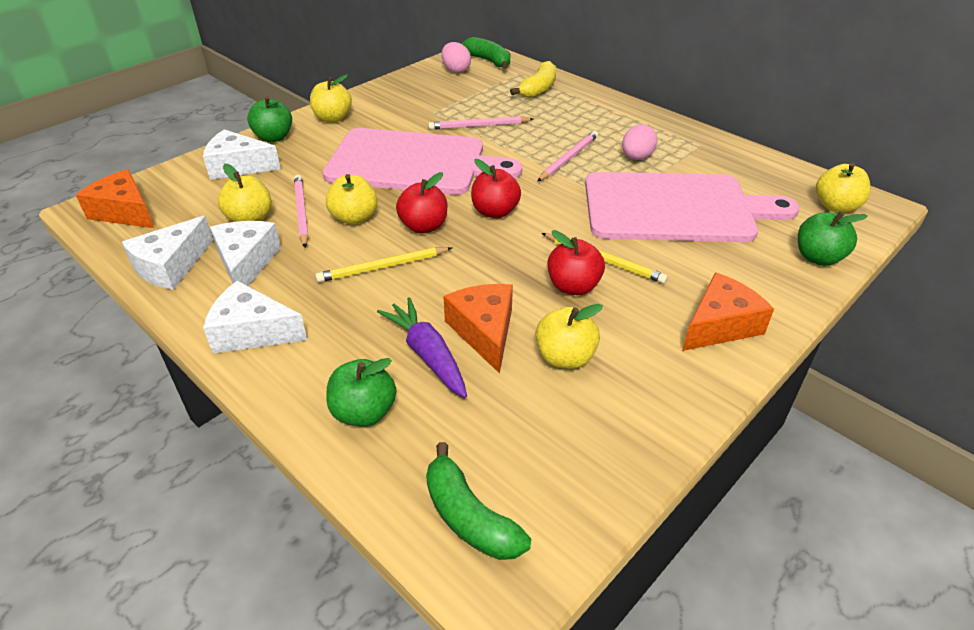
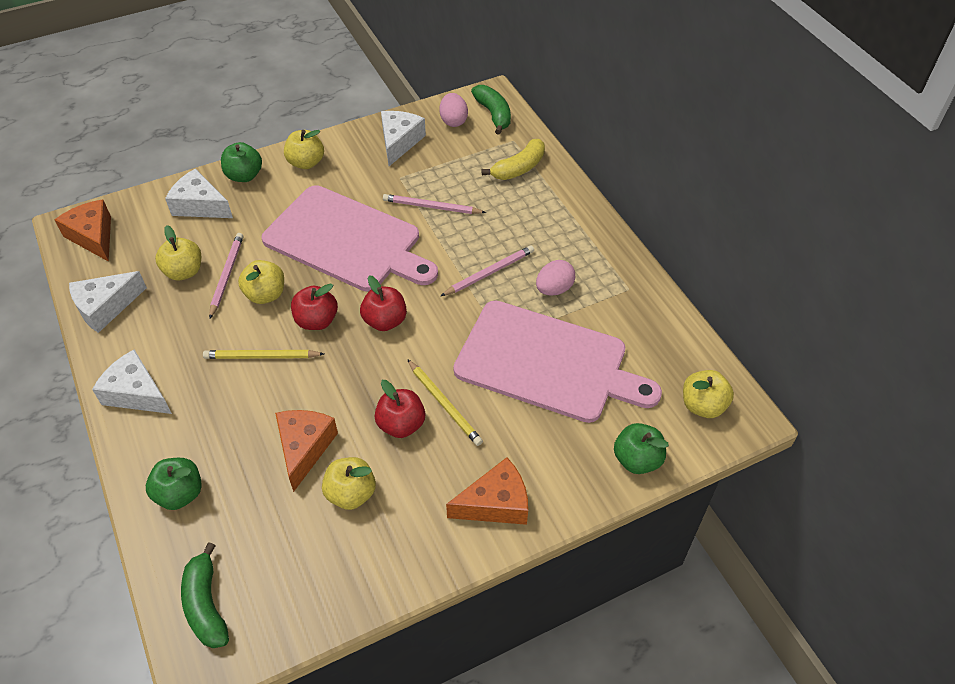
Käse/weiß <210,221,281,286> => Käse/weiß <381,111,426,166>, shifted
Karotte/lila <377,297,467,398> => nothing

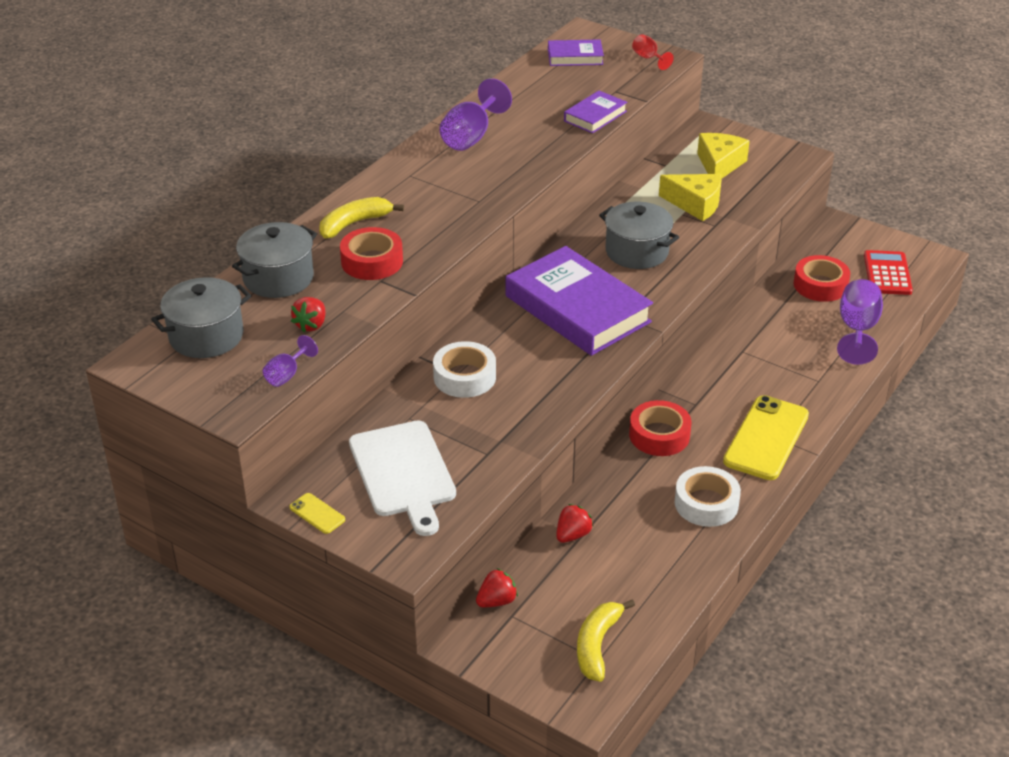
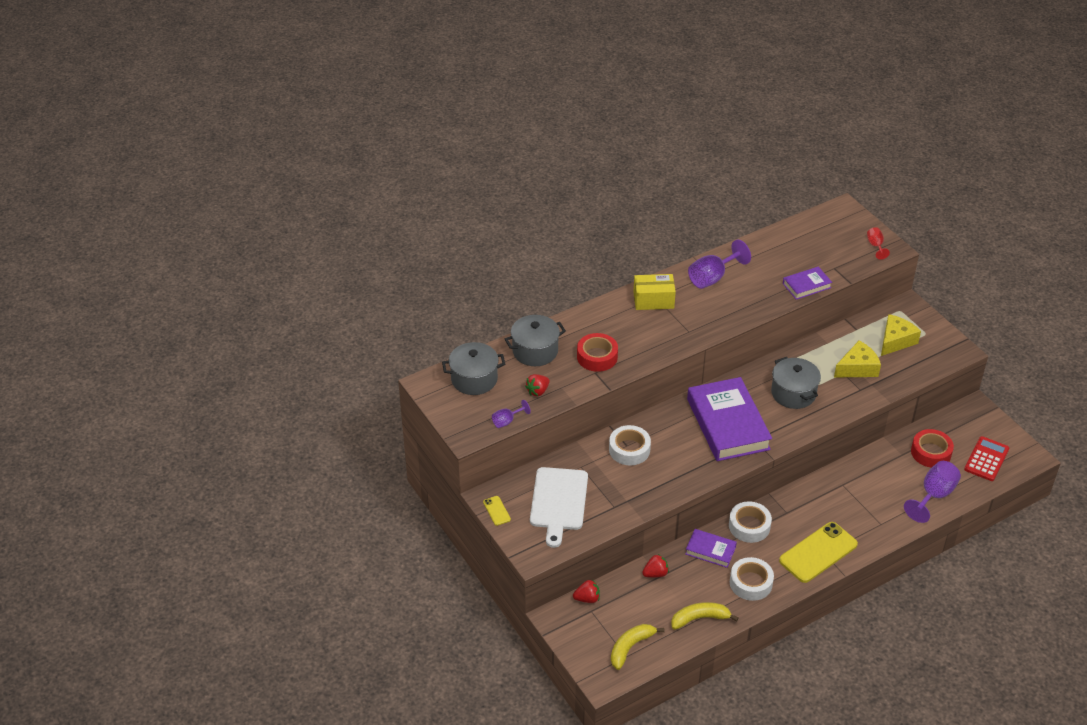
Buch/lila <548,39,604,66> => Buch/lila <685,529,737,568>, shifted
Käse/gelb <659,174,722,221> => Käse/gelb <834,340,881,377>, 75 degrees counterclockwise
Banane/gelb <319,197,404,239> => Banane/gelb <671,602,739,630>, shifted
Klebeband/rot <629,400,692,456> => Klebeband/weiß <729,501,772,543>
nothing => Schachtel/gelb <633,274,676,310>

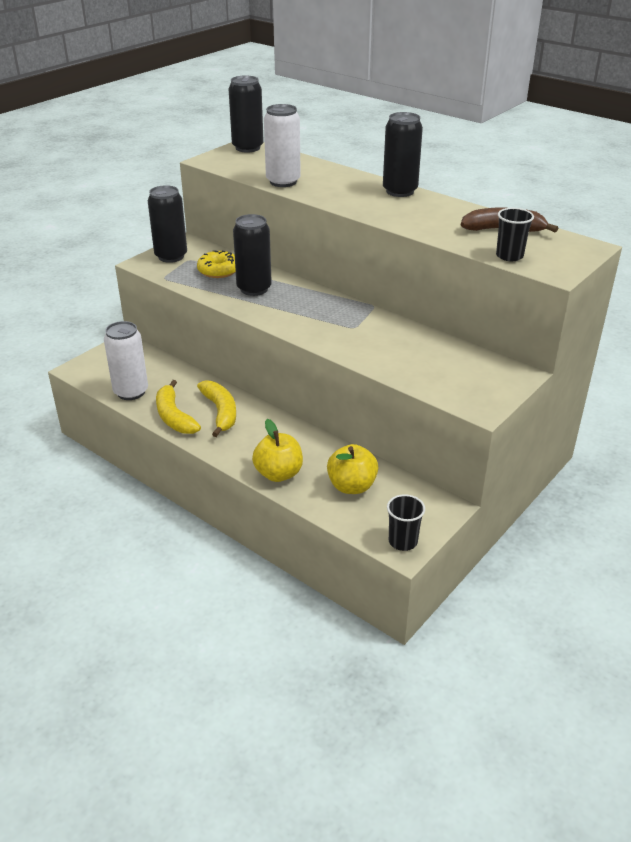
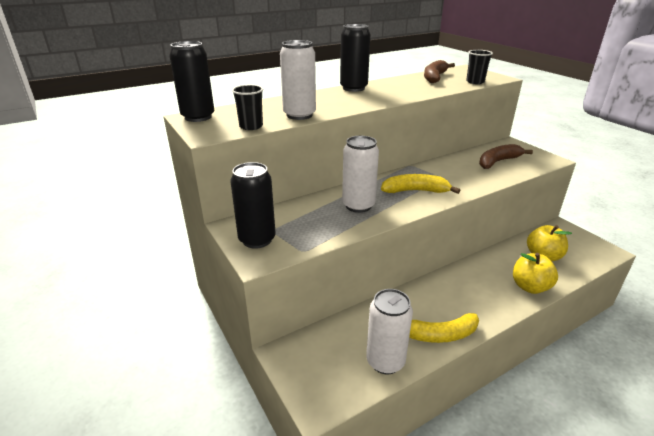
Dose/schwarz <233,214,272,296> => Dose/weiß <342,136,379,213>
Donut/gelb <197,250,236,278> => nothing
Banane/gelb <197,380,236,437> => Banane/gelb <381,174,460,194>, shifted
Becher/schwarz <387,494,425,551> => Becher/schwarz <232,85,263,130>, shifted
nothing => Banane/braun <479,144,533,169>

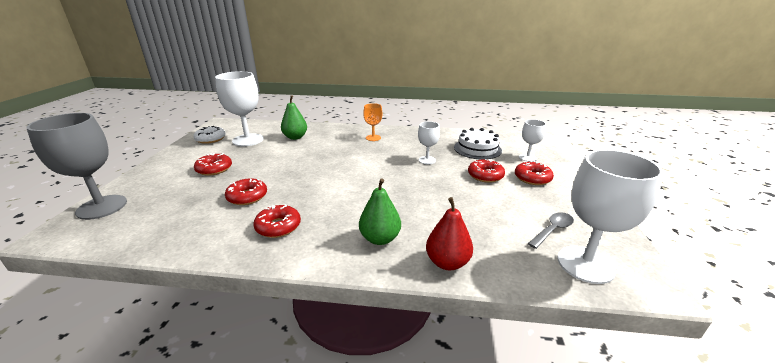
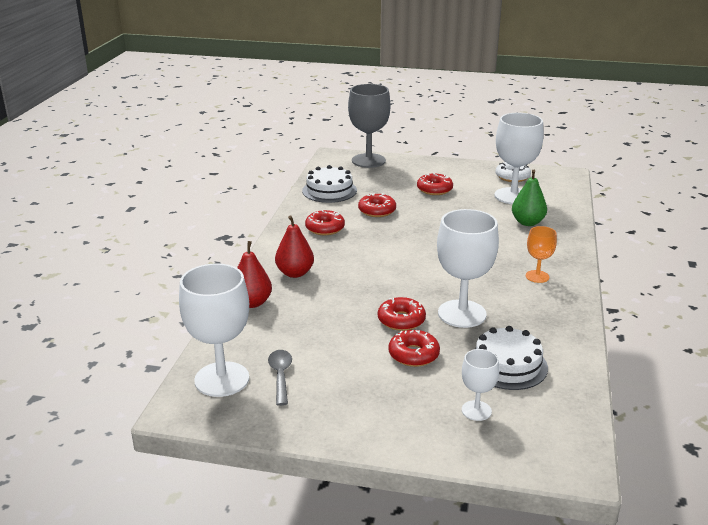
Kelch/weiß <418,121,440,164> => Kelch/weiß <437,209,499,328>, x1.91
Donut/rot <515,161,554,185> => Donut/rot <378,297,426,331>, shifted
Birne/grün <359,178,401,245> => Birne/rot <275,215,314,278>
Löffel/grau <528,212,574,249> => Löffel/grau <268,350,292,406>, 150 degrees counterclockwise
nothing => Kuchen/weiß <302,165,357,203>

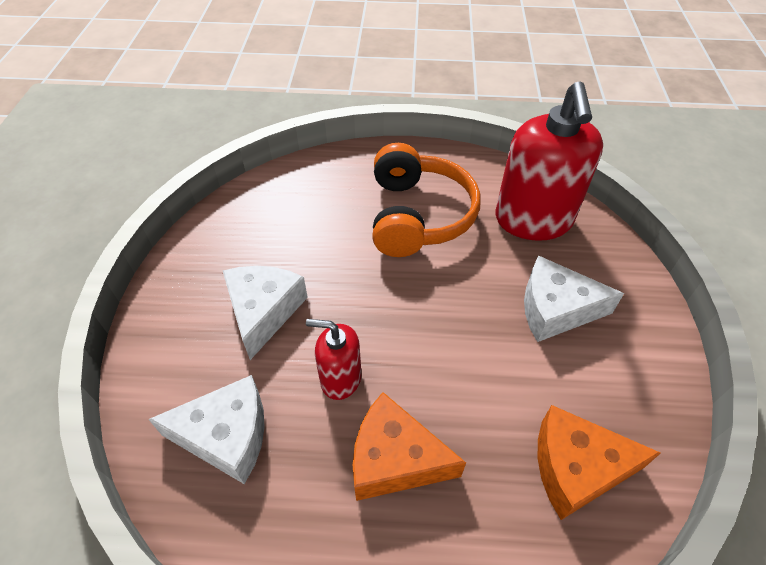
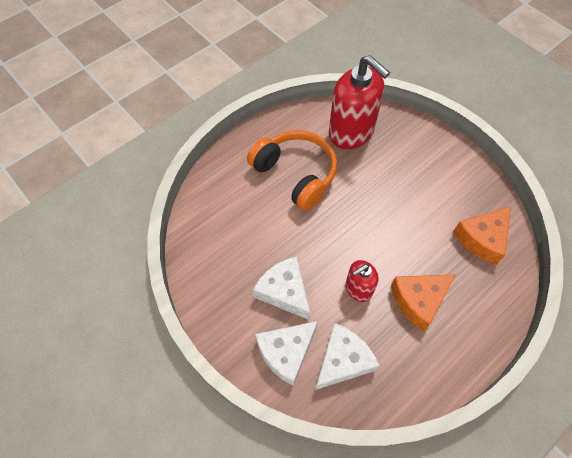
Käse/weiß <524,255,624,342> => Käse/weiß <255,321,318,386>, shifted

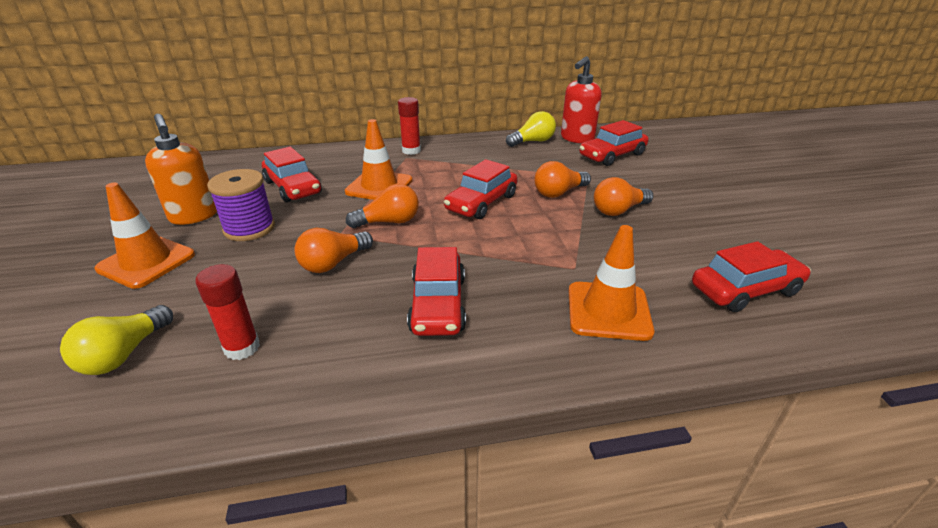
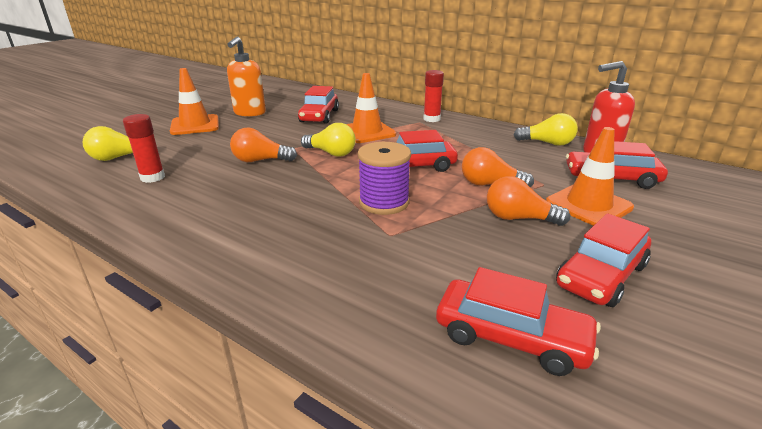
Garnrolle/lila <207,169,275,241> => Garnrolle/lila <358,142,411,215>, shifted
Glühbirne/orange <346,184,419,228> => Glühbirne/gelb <301,123,356,157>
Leitkegel/orange <569,225,654,341> => Leitkegel/orange <546,127,634,226>, shifted
Auto/rot <407,247,466,336> => Auto/rot <556,213,651,307>, shifted

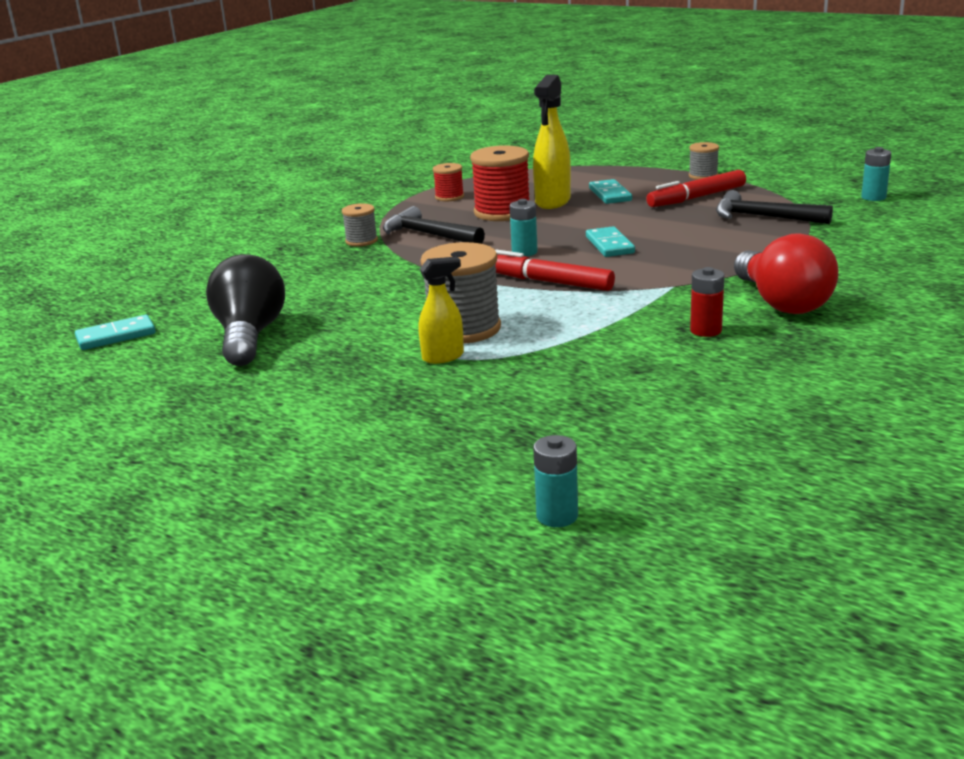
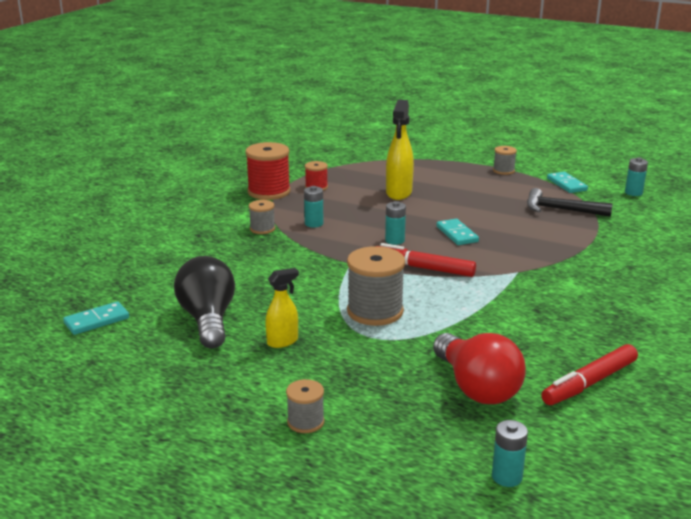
Garnrolle/rot <470,145,529,221> => Garnrolle/rot <245,142,290,200>, shifted
Filzstift/rot <646,170,746,207> => Filzstift/rot <541,344,638,405>, shifted
Dominostein/türkis <589,179,632,204> => Dominostein/türkis <547,172,588,193>, shifted
Hammer/schwarz <383,206,485,244> => Batterie/türkis <304,186,323,227>
Glühbirne/rot <734,233,838,314> => Glühbirne/rot <433,333,526,404>, shifted
Sprühflasche/gelb <419,257,464,364> => Sprühflasche/gelb <265,268,299,348>, shifted
Batterie/rot <690,267,724,337> => nothing
nothing => Garnrolle/grau <286,379,324,433>

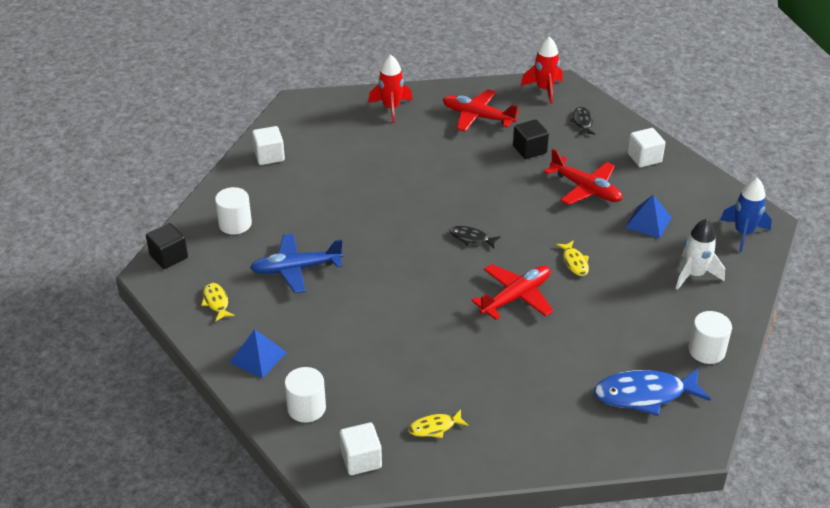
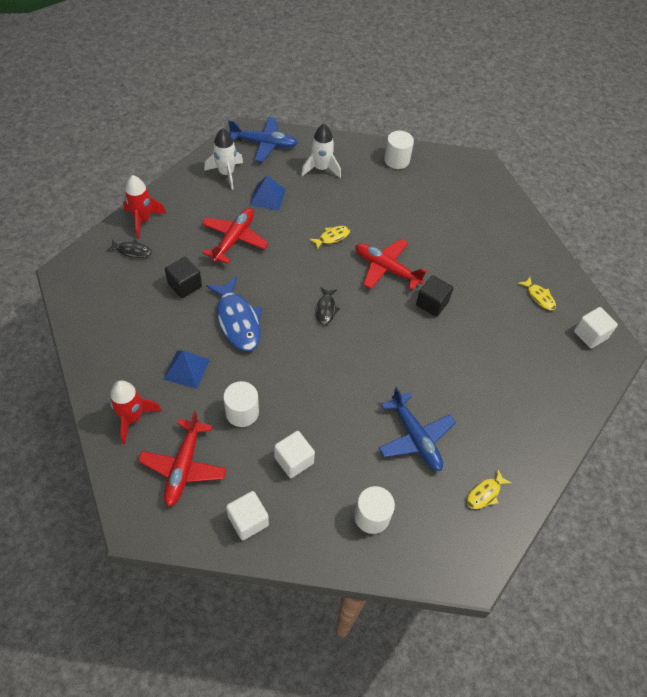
Rakete/rot <521,36,563,104> => Rakete/rot <123,175,166,238>, shifted
Flugzeug/rot <443,89,519,132> => Flugzeug/rot <138,411,227,507>, shifted
Fisch/schwarz <570,107,595,135> => Fisch/schwarz <106,239,151,258>, 150 degrees counterclockwise
Kubus/weiß <628,128,665,167> => Kubus/weiß <274,431,315,478>, shifted
Rakete/blau <720,178,772,252> => Flugzeug/blau <228,117,298,162>
Kubus/schwarz <146,223,188,269> => Kubus/schwarz <416,275,453,317>, shifted
Pyramide/blau <229,329,287,379> => Pyramide/blau <163,351,210,389>, shifted
Vollzylinder/weiß <285,367,326,423> => Vollzylinder/weiß <223,381,259,427>, shifted
Fisch/blau <594,368,711,416> => Fisch/blau <206,277,262,351>, shifted
nothing => Rakete/weiß <204,128,243,190>

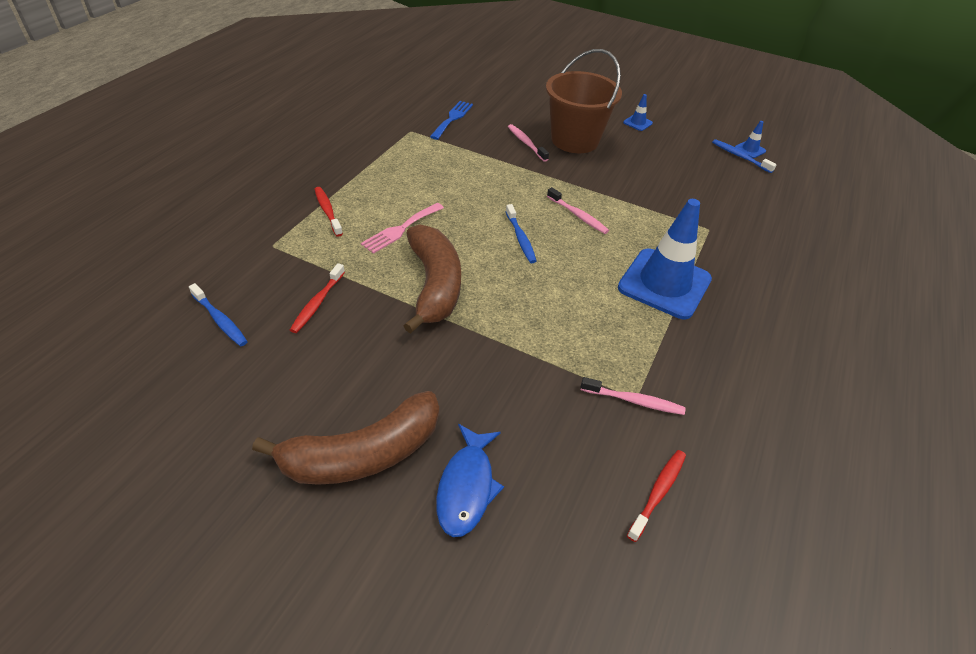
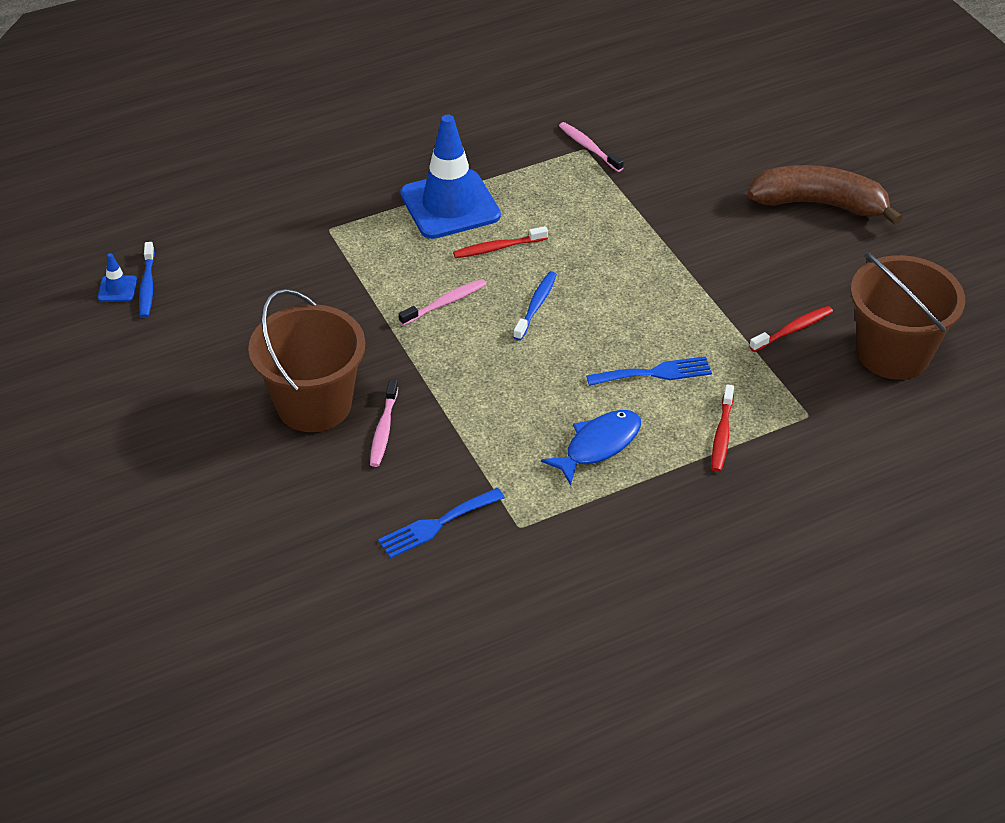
Leitkegel/blau <623,94,653,131> => nothing
Zahnbürste/rosa <547,187,609,234> => Zahnbürste/rosa <399,279,486,326>, 60 degrees clockwise
Gabel/rosa <361,203,444,254> => Gabel/blau <586,356,712,386>
Banane/braun <403,224,461,334> => nothing
Zahnbürste/blau <189,283,248,346> => Eimer/braun <851,252,965,380>
Fisch/blau <436,424,504,537> => Fisch/blau <541,410,641,486>, shifted
Zahnbürste/rot <627,450,686,542> => Zahnbürste/rot <453,226,548,258>, shifted

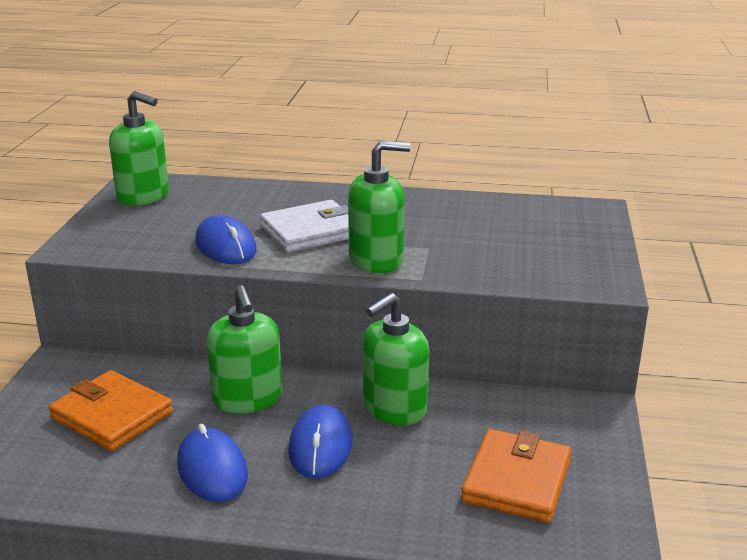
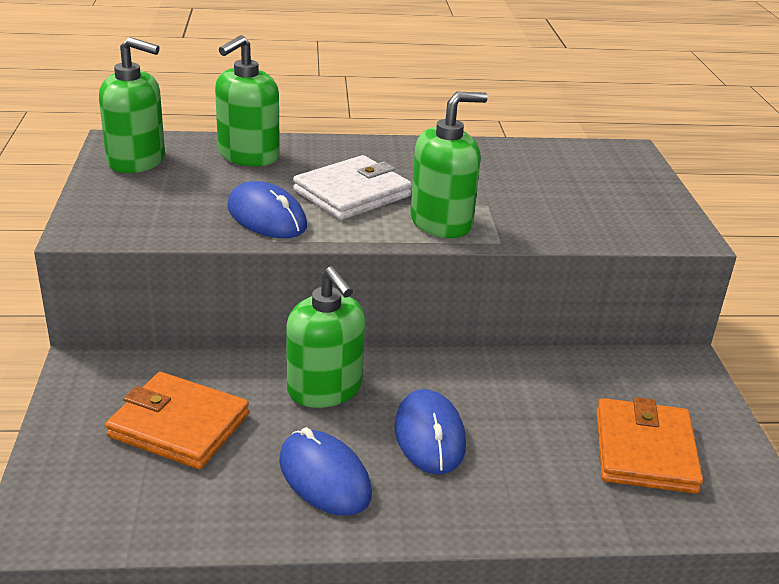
Seifenspender/grün <363,293,429,425> => Seifenspender/grün <215,35,280,166>, shifted

